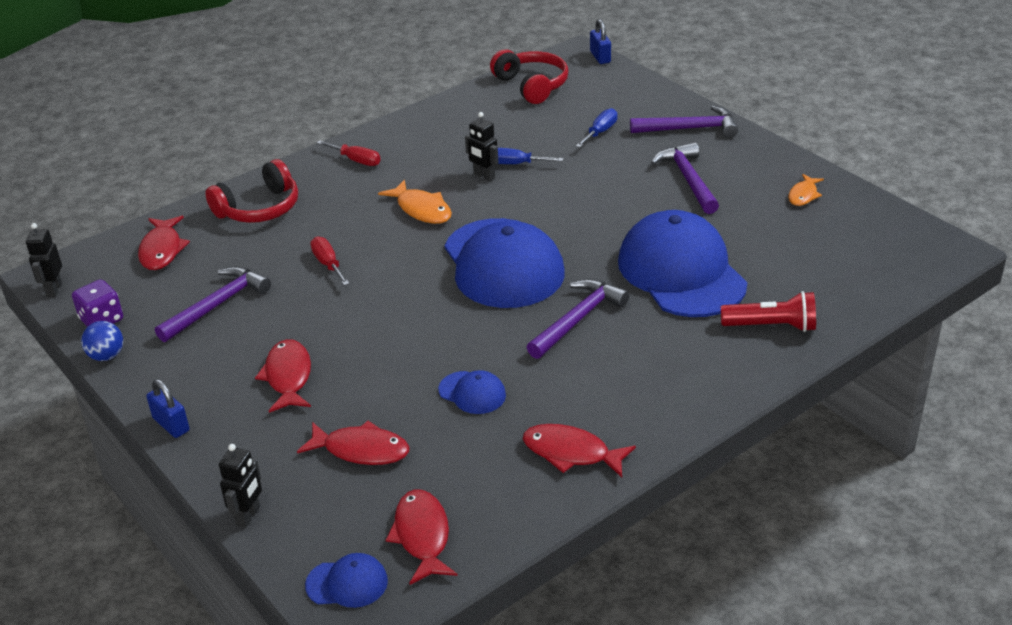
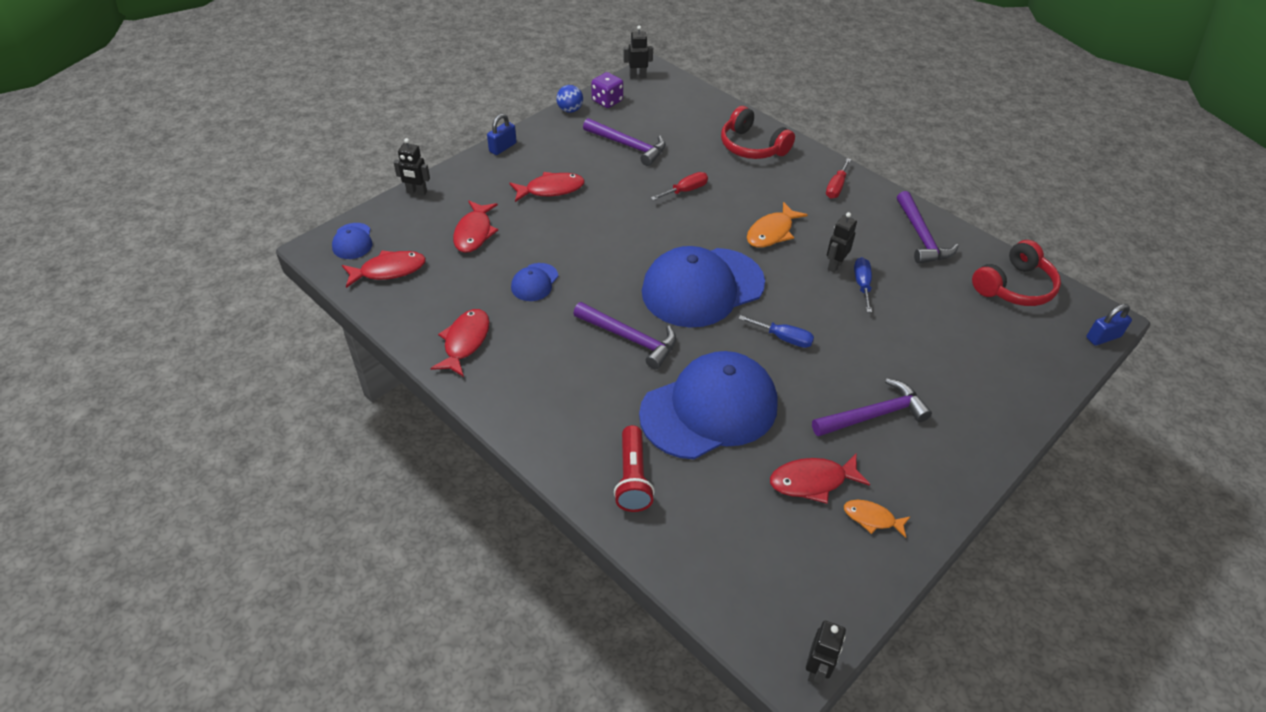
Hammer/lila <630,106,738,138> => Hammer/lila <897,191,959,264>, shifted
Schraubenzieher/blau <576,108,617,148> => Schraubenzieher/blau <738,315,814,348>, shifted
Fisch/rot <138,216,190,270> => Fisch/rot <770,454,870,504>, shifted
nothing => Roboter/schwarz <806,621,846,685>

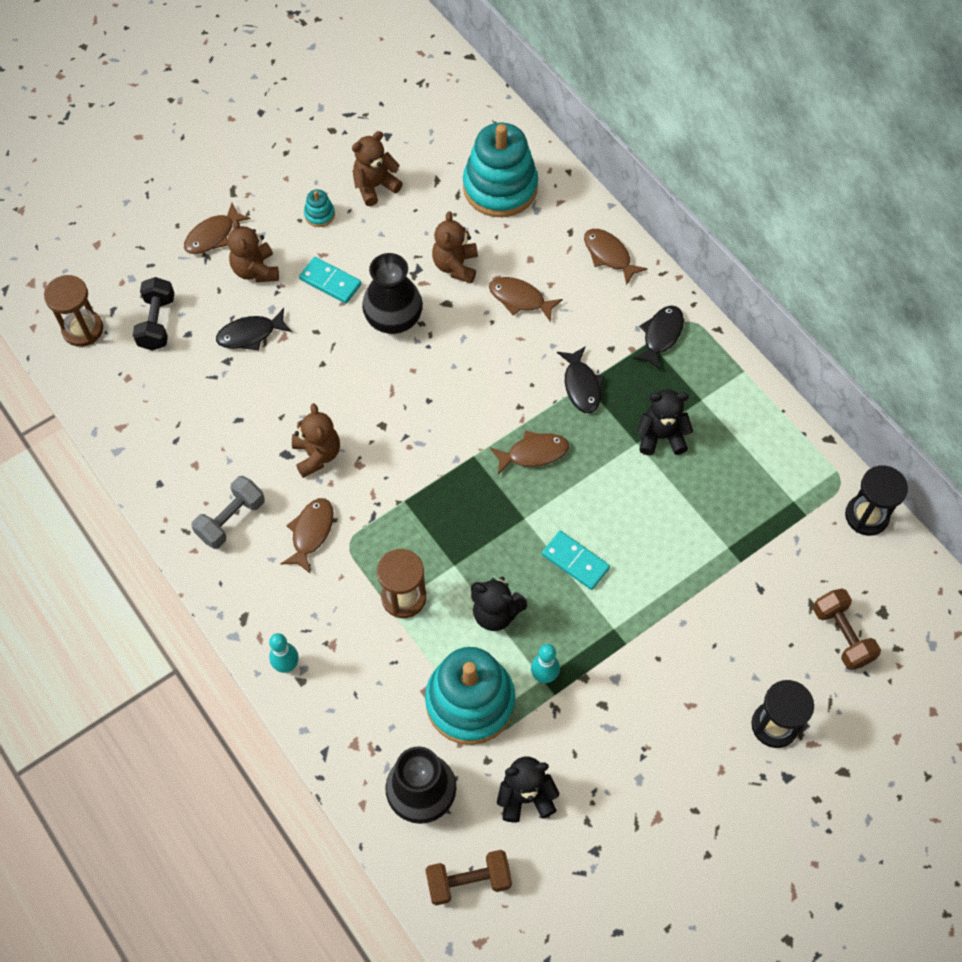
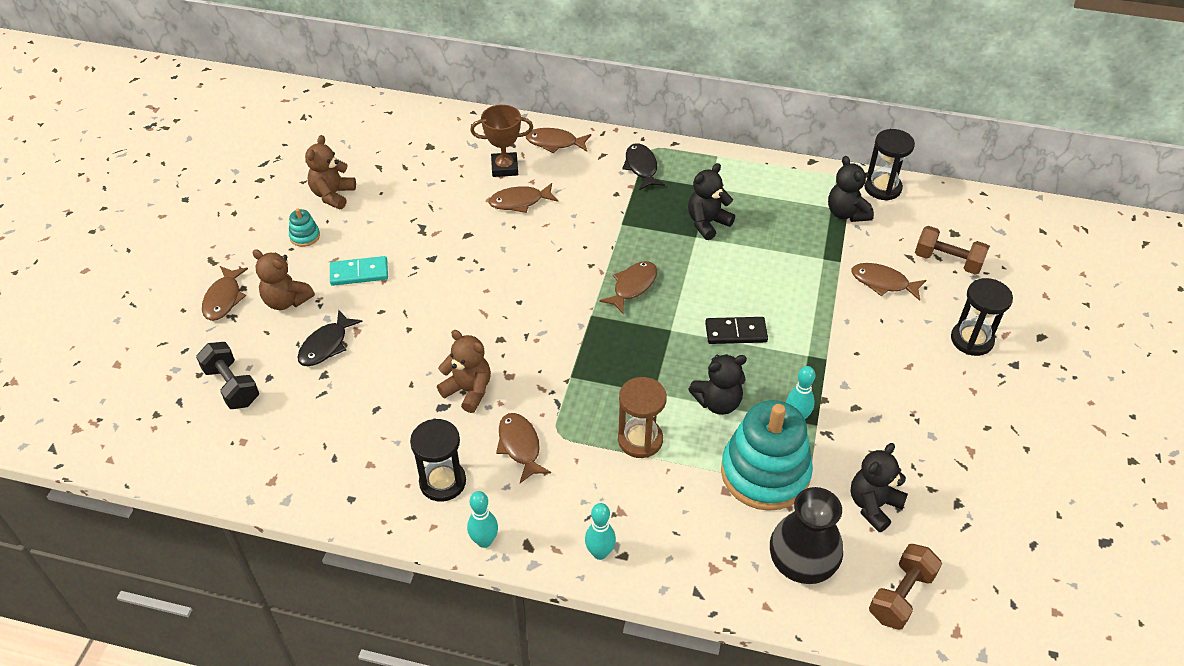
Stapelspielzeug/türkis <463,123,538,217> => nothing
Teddybär/braun <432,211,478,283> => nothing
Vase/schwarz <362,253,423,334> => nothing
Sanduhr/braun <44,275,103,347> => nothing
Fisch/schwarz <557,346,605,413> => nothing
Hantel/grau <192,476,265,549> => Sanduhr/schwarz <410,419,466,502>
Dominostein/türkis <542,531,610,590> => Dominostein/schwarz <705,317,768,344>
nothing => Pokal/braun <470,105,533,177>
nothing => Teddybär/schwarz <828,156,874,222>
nothing => Fisch/braun <851,263,926,301>
nothing => Bowlingkegel/türkis <467,491,498,548>

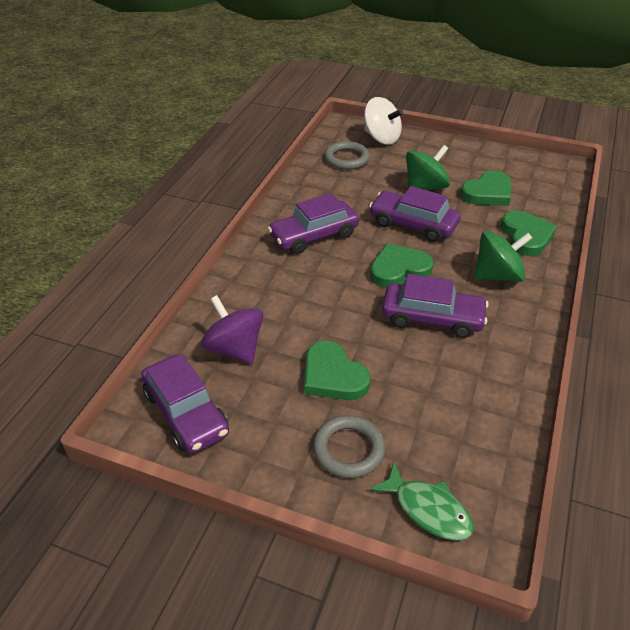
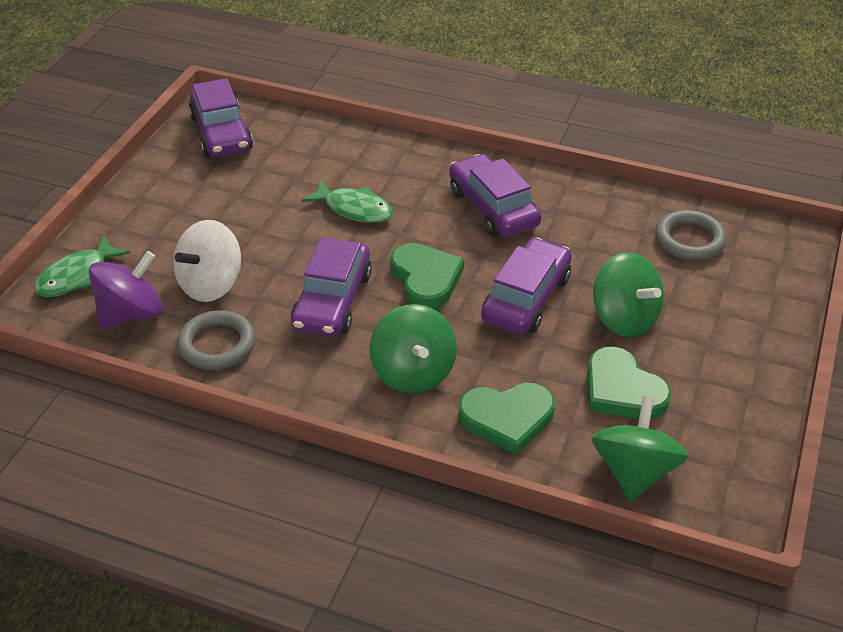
Kreisel/weiß <364,97,403,145> => Kreisel/weiß <173,220,241,302>, shifted
Kreisel/lila <201,295,264,364> => Kreisel/lila <89,251,163,328>, shifted
Herz/grün <304,341,370,400> => nothing
Auto/lila <141,354,229,453> => Auto/lila <189,78,253,158>, 75 degrees counterclockwise
Ring/grau <313,415,385,478> => Ring/grau <177,310,255,370>, shifted
nothing => Fisch/grün <301,180,393,223>
nothing => Kreisel/grün <592,396,689,501>

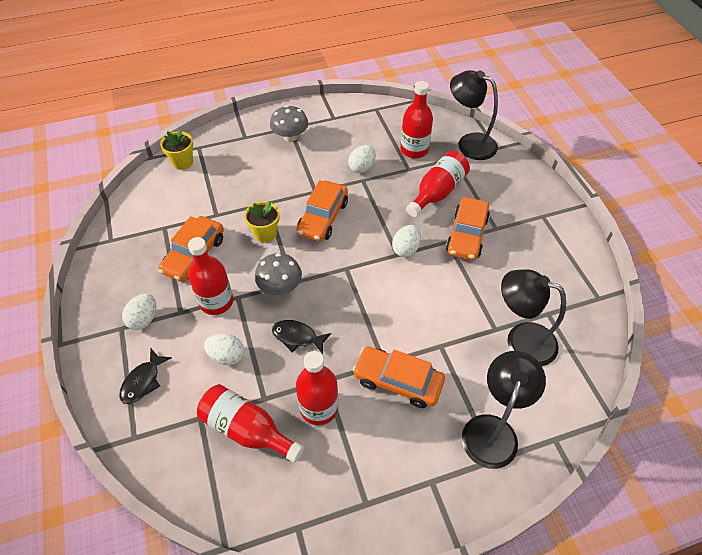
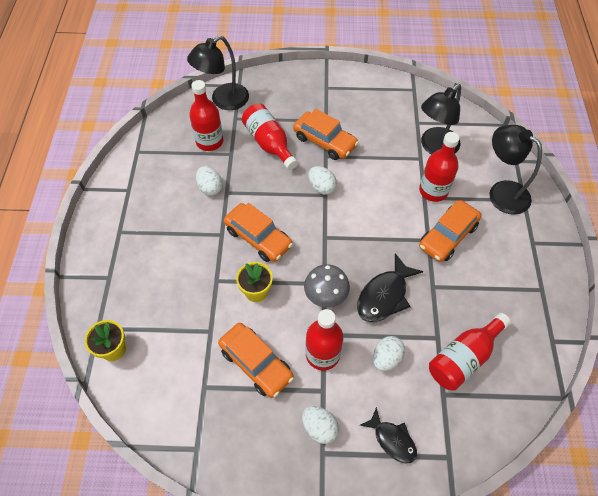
Pilz/grau <270,105,308,142> => nothing
Fisch/schwarz <272,320,332,354> => Fisch/schwarz <357,253,424,322>, x1.52
Flasche/rot <296,351,338,425> => Flasche/rot <419,132,459,202>, shifted

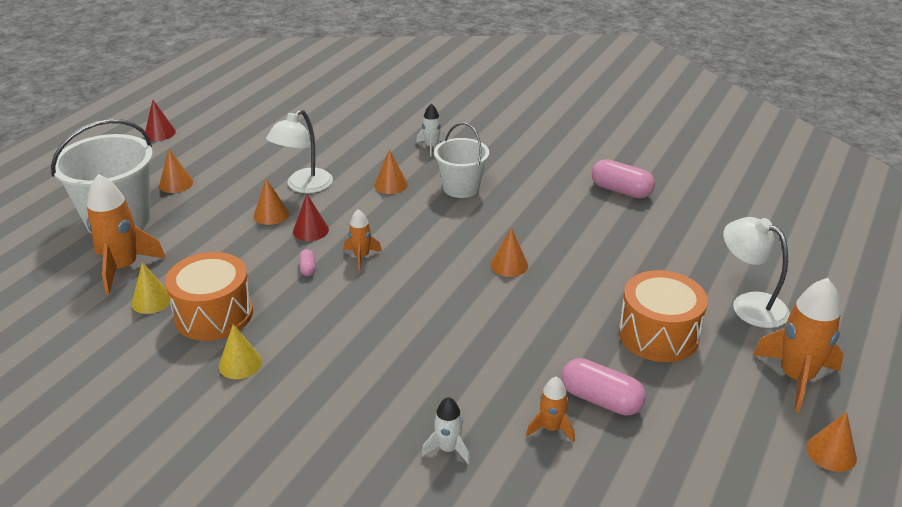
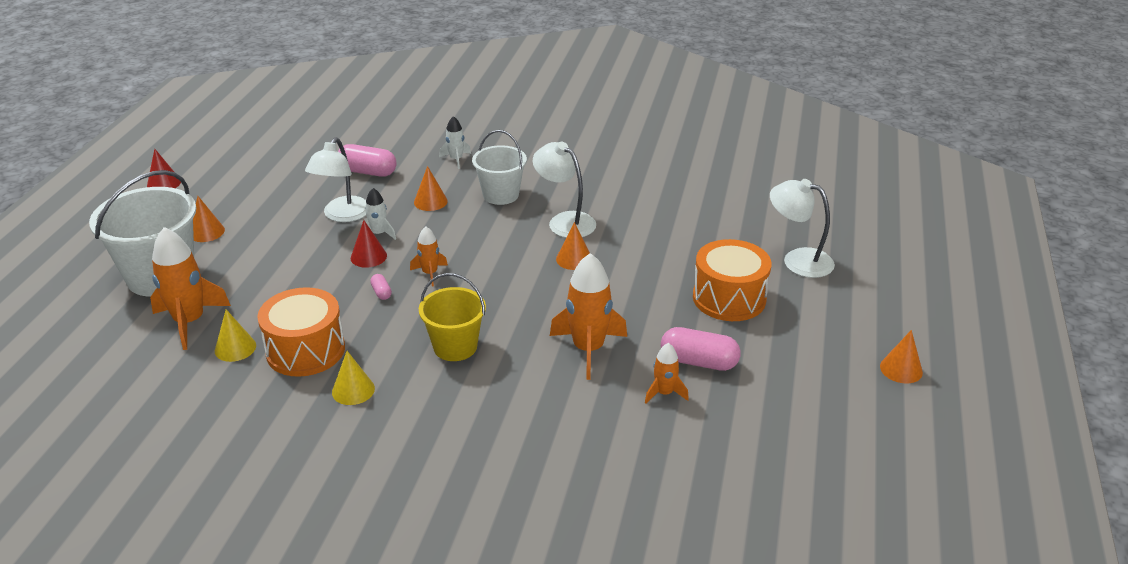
Kapsel/rosa <592,159,655,198> => Kapsel/rosa <338,144,397,177>, shifted
Kegel/orange <254,178,289,225> => nothing
Rakete/orange <753,278,844,412> => Rakete/orange <550,253,627,380>, shifted
Rakete/weiß <421,397,470,465> => Rakete/weiß <365,188,396,240>, shifted
nothing => Lampe/weiß <533,142,596,238>
nothing => Eimer/gelb <419,273,486,361>

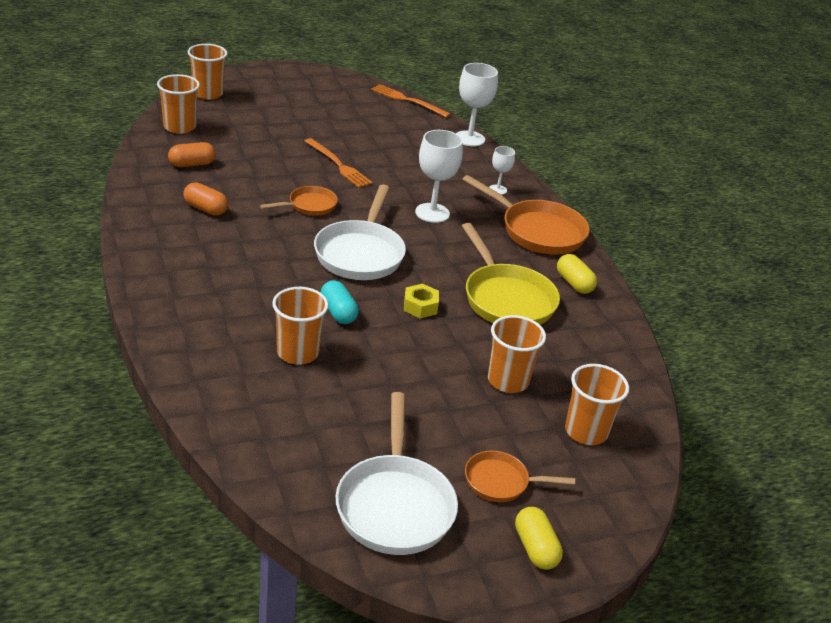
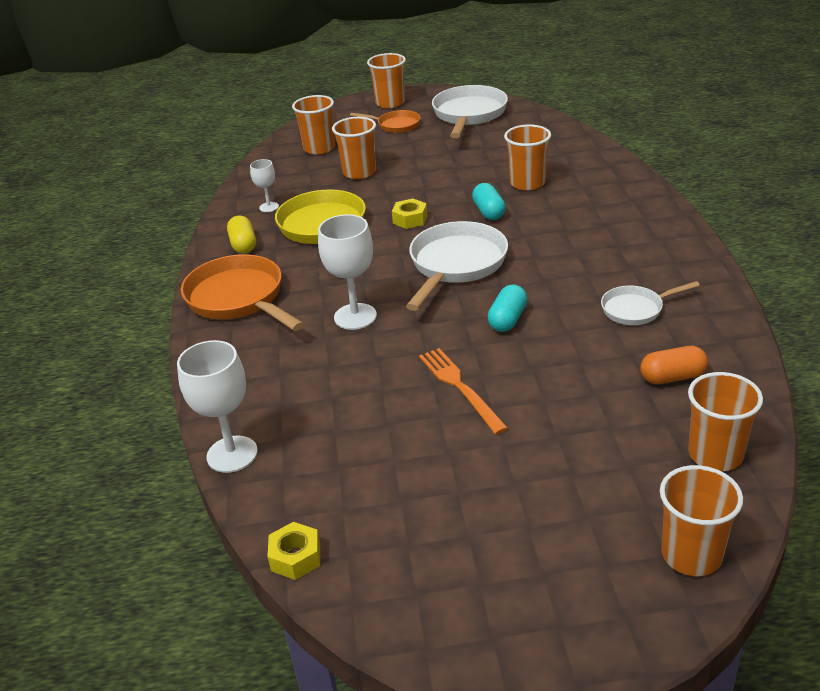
Gabel/orange <371,84,451,118> => Sechskantmutter/gelb <267,522,320,580>
Kelch/weiß <489,146,515,195> => Kelch/weiß <250,159,279,212>, shifted
Kapsel/orange <183,182,228,216> => Pfanne/weiß <601,281,700,325>
Pfanne/orange <260,186,338,216> => Kapsel/türkis <488,285,527,332>
Kapsel/gelb <515,507,563,570> => Becher/orange <367,53,406,108>

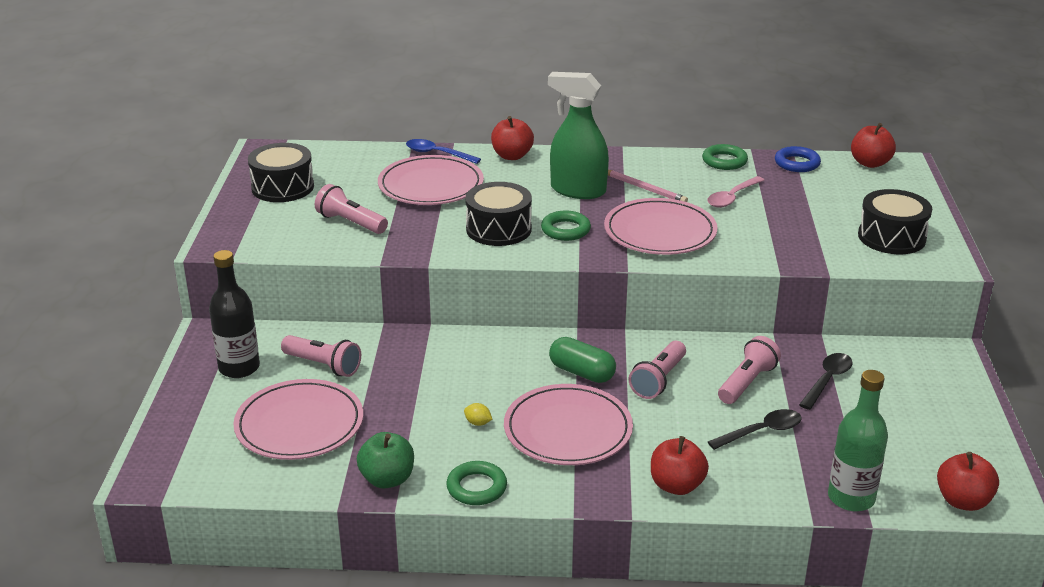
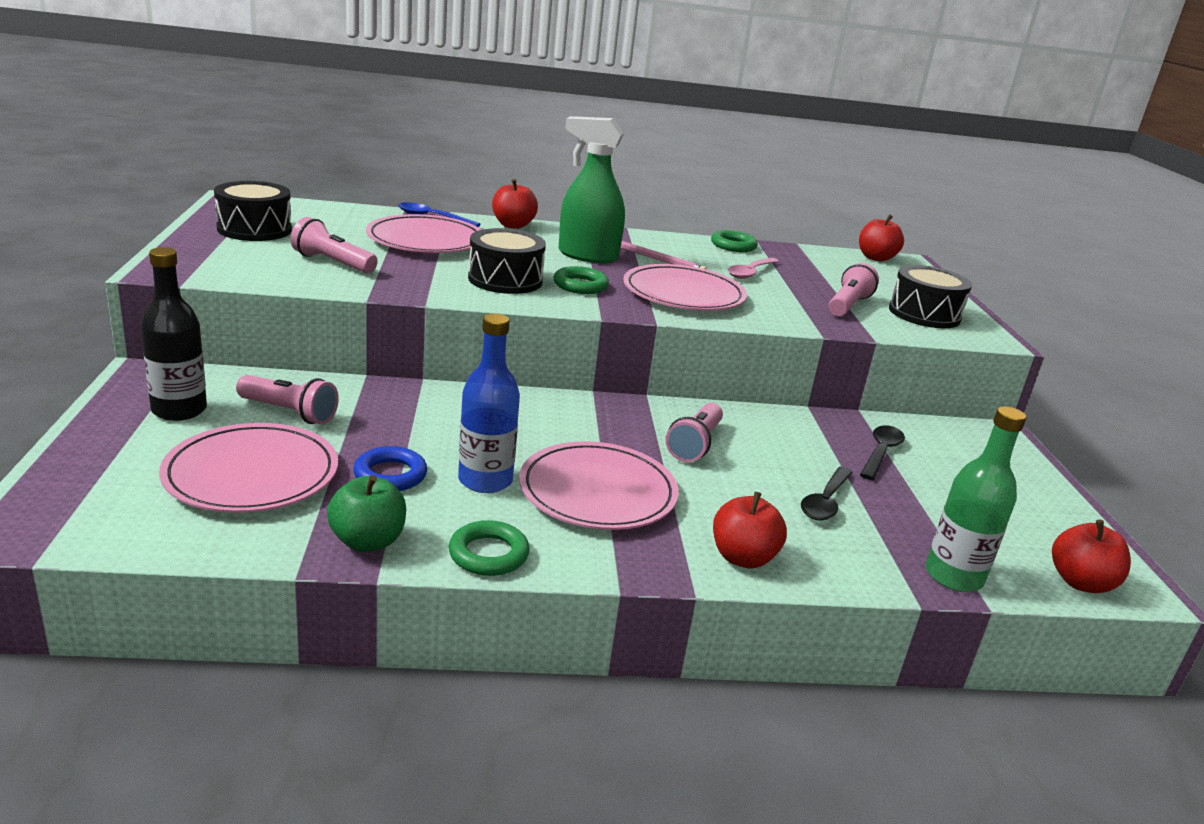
Ring/blau <775,146,821,172> => Ring/blau <353,446,427,491>, shifted
Taschenlampe/rosa <718,336,781,404> => Taschenlampe/rosa <829,263,879,316>, shifted
Kapsel/grün <549,337,616,383> => nothing
Zitrone/gelb <464,403,492,426> => Flasche/blau <458,314,520,493>
Löffel/schwarz <708,409,802,450> => Löffel/schwarz <801,467,853,520>, 150 degrees clockwise

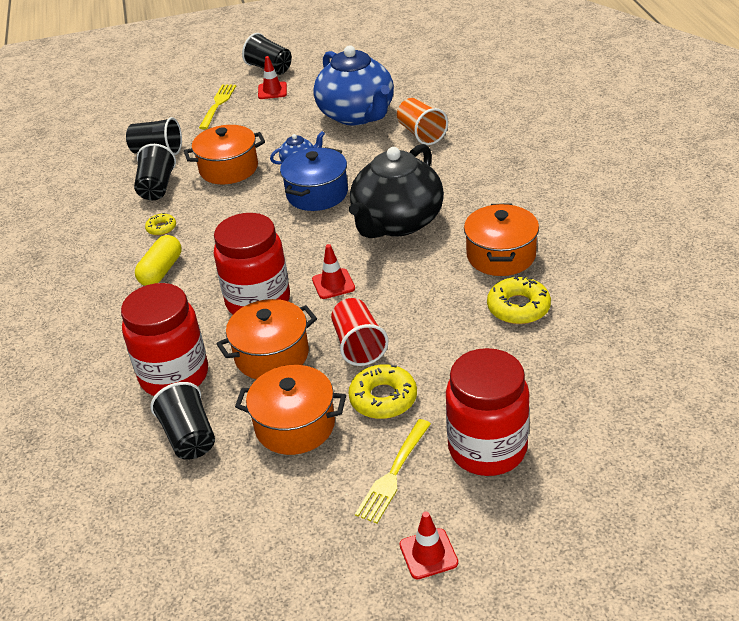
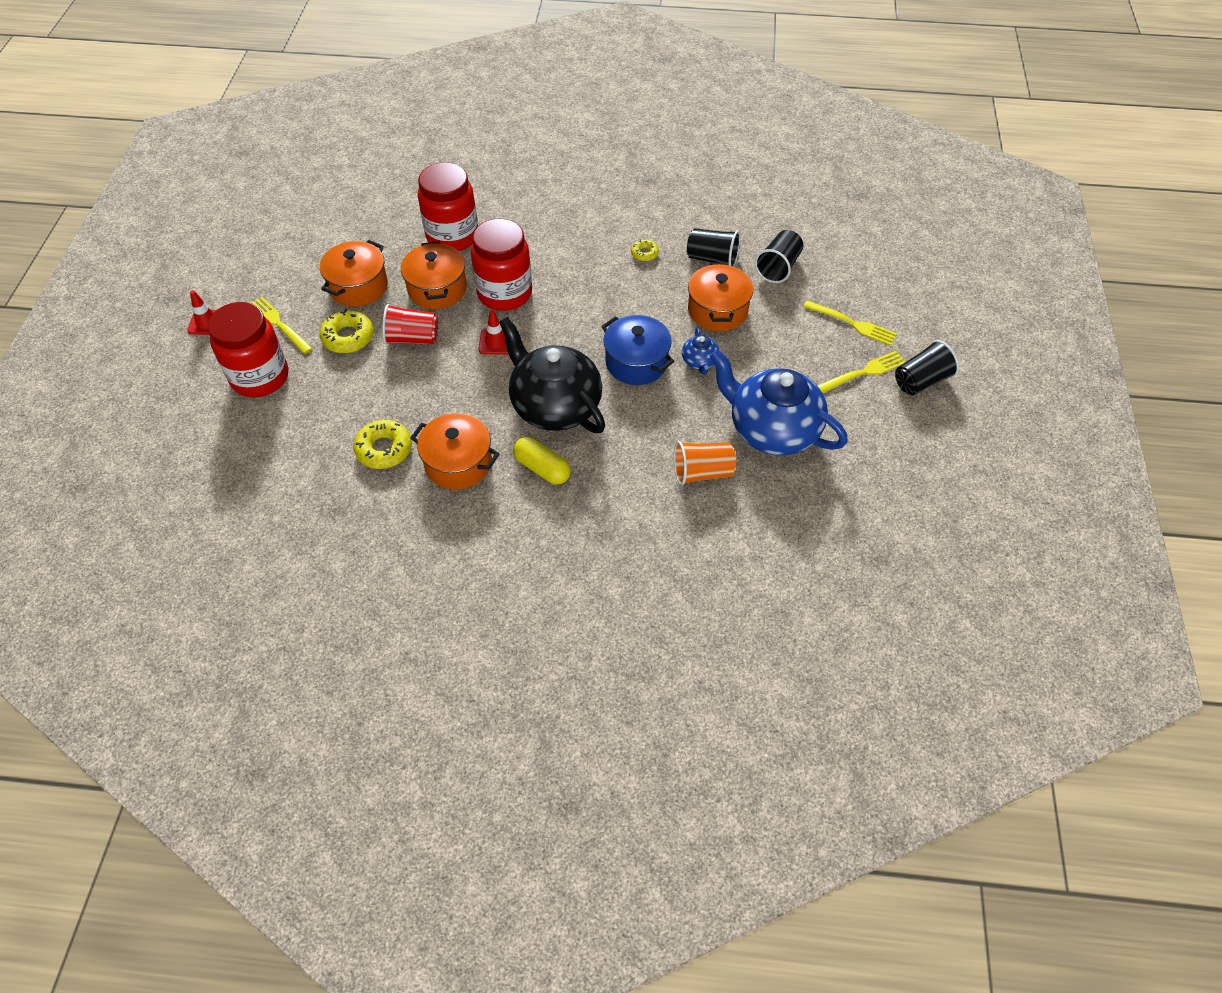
Teekanne/blau <313,45,394,126> => Teekanne/blau <710,349,848,456>, 45 degrees clockwise
Leitkegel/rot <258,56,287,99> => Gabel/gelb <817,351,906,393>
Kapsel/gelb <135,235,181,286> => Kapsel/gelb <513,437,571,485>, shifted
Becher/schwarz <151,382,215,460> => nothing

